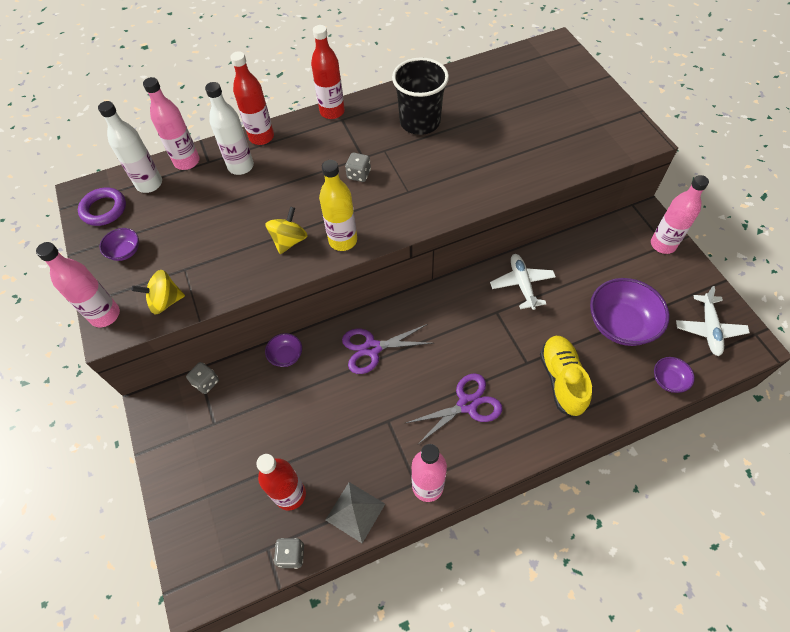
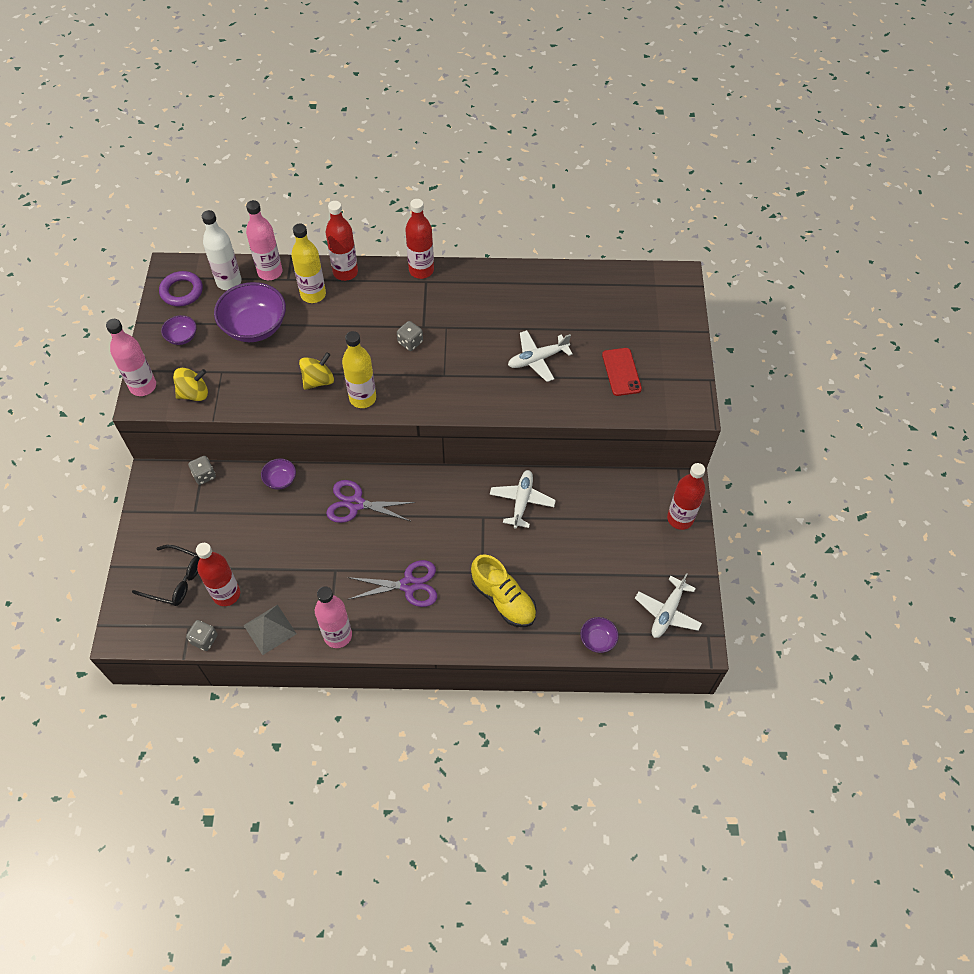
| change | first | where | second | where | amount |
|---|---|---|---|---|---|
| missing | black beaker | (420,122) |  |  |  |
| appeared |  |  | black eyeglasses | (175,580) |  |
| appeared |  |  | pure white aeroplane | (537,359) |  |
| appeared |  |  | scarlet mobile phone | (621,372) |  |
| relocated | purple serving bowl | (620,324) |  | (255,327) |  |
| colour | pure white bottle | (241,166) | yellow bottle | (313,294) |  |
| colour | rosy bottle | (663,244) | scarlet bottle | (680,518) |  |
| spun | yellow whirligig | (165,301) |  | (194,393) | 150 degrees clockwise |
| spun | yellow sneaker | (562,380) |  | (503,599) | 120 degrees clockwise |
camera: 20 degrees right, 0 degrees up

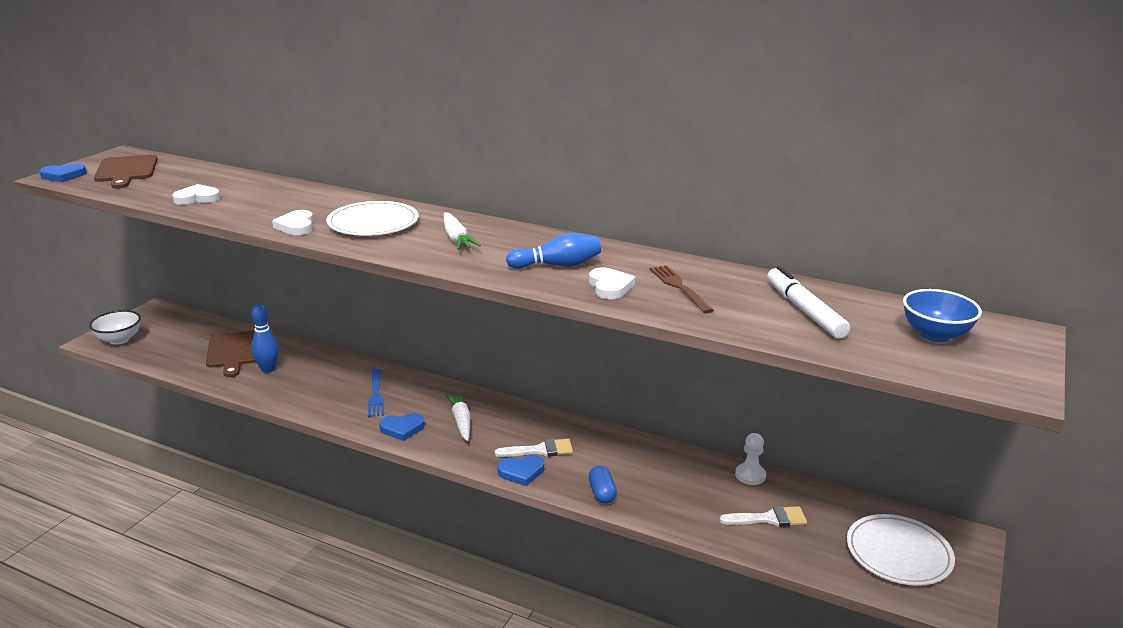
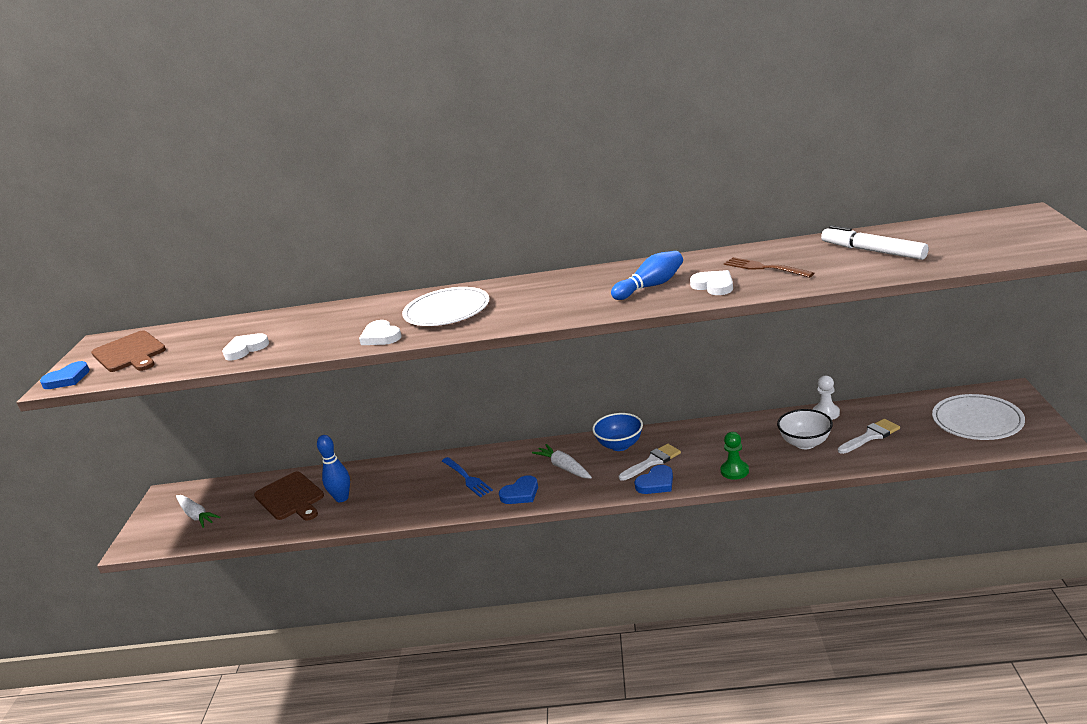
| change | first | where | second | where | amount |
|---|---|---|---|---|---|
| relocated | pure white serving bowl | (119,340) |  | (805,443) |  |
| relocated | pure white root vegetable | (456,238) |  | (196,515) |  |
| relocated | cobalt serving bowl | (935,335) |  | (620,445) |  |
| exchanged | cobalt pill | (602,493) | green chess pawn | (734,471) |  |
camera: 20 degrees left, 0 degrees up

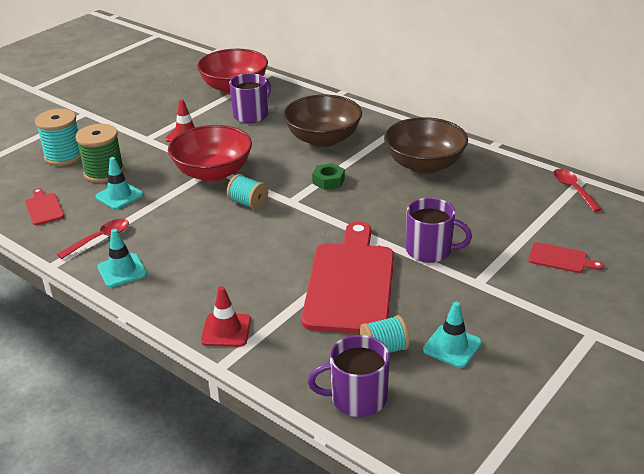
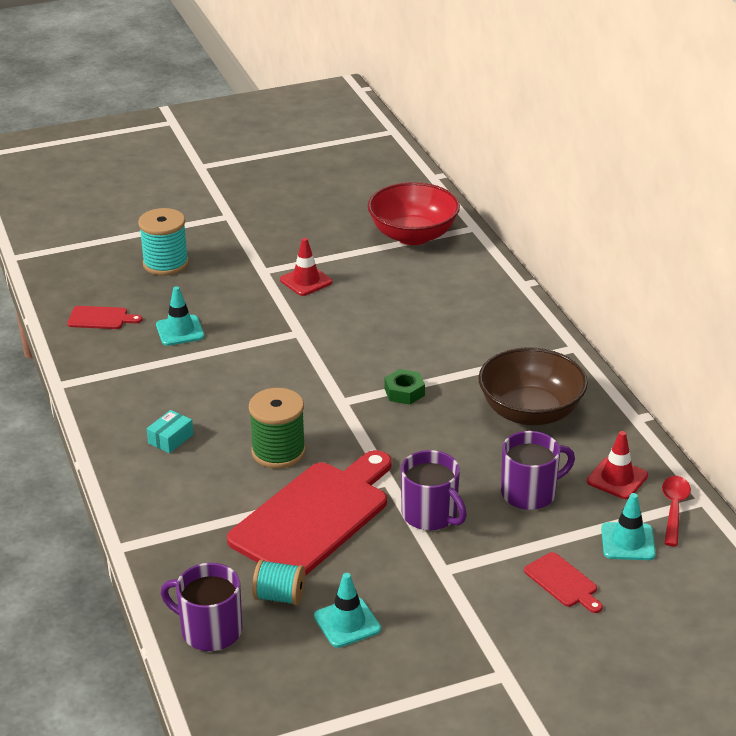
| change | first | where | second | where | amount |
|---|---|---|---|---|---|
| missing | scarlet spoon | (100,239) |  |  |  |
| missing | scarlet serving bowl | (213,173) |  |  |  |
| missing | teal bobbin | (248,203) |  |  |  |
| missing | dark brown serving bowl | (323,139) |  |  |  |
| appeared |  |  | teal parcel | (170,439) |  |
| relocated | green bobbin | (104,172) |  | (278,452) |  |
| relocated | teal road cone | (122,270) |  | (628,542) |  |
| relocated | scarlet road cone | (226,330) |  | (617,478) |  |
| relocated | purple tea mug | (251,115) |  | (530,493) |  |
| spun | scarlet cutting board | (44,208) |  | (100,318) | 90 degrees clockwise |
camera: 30 degrees right, 0 degrees up

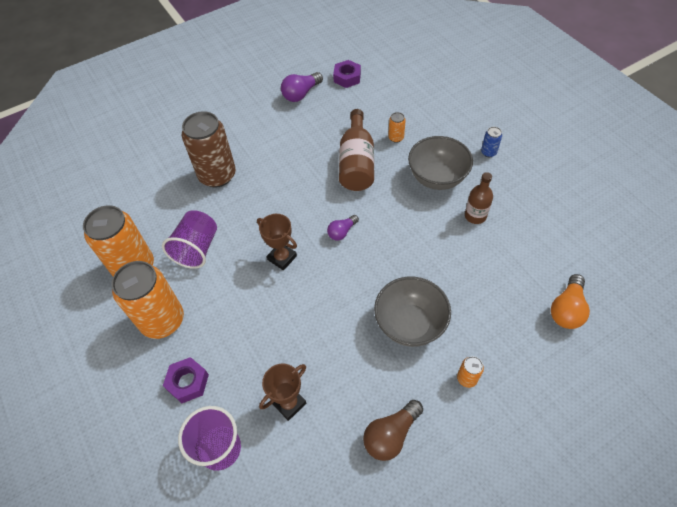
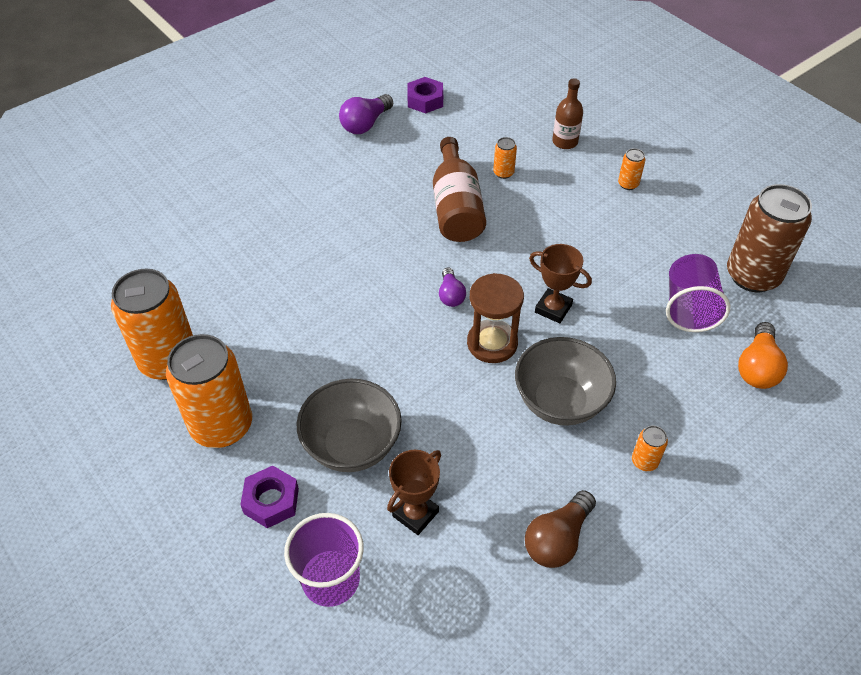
| change | first | where | second | where | amount |
|---|---|---|---|---|---|
| appeared |  |  | dark brown sandglass | (492,343) |  |
| relocated | purple beaker | (197,249) |  | (689,308) |  |
| relocated | dark brown soda can | (217,175) |  | (752,275) |  |
| relocated | dark brown trophy | (282,258) |  | (553,308) |  |
| relocated | ash-grey serving bowl | (437,178) |  | (352,445) |  |
| relocated | dark brown bottle | (475,216) |  | (565,142) |  |
| colour | cobalt soda can | (488,152) | orange soda can | (628,184) |  |
| spun | purple light bulb | (342,232) |  | (451,295) | 45 degrees counterclockwise |
camera: 10 degrees left, 5 degrees down

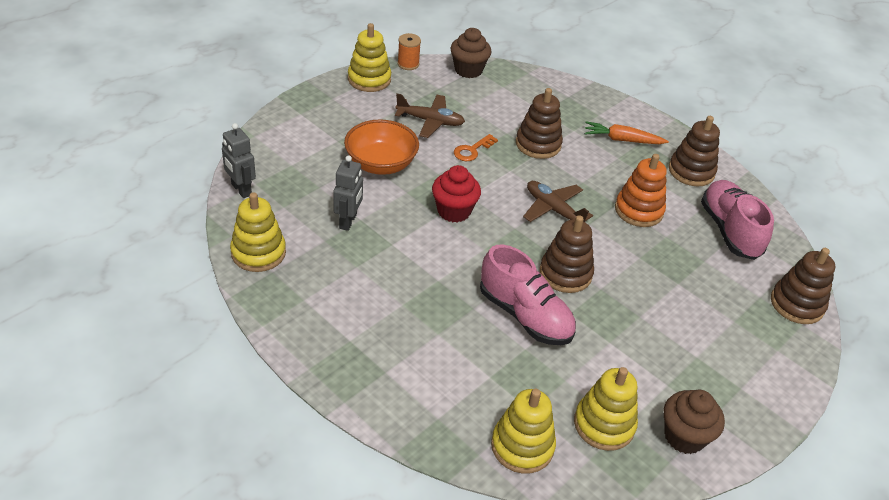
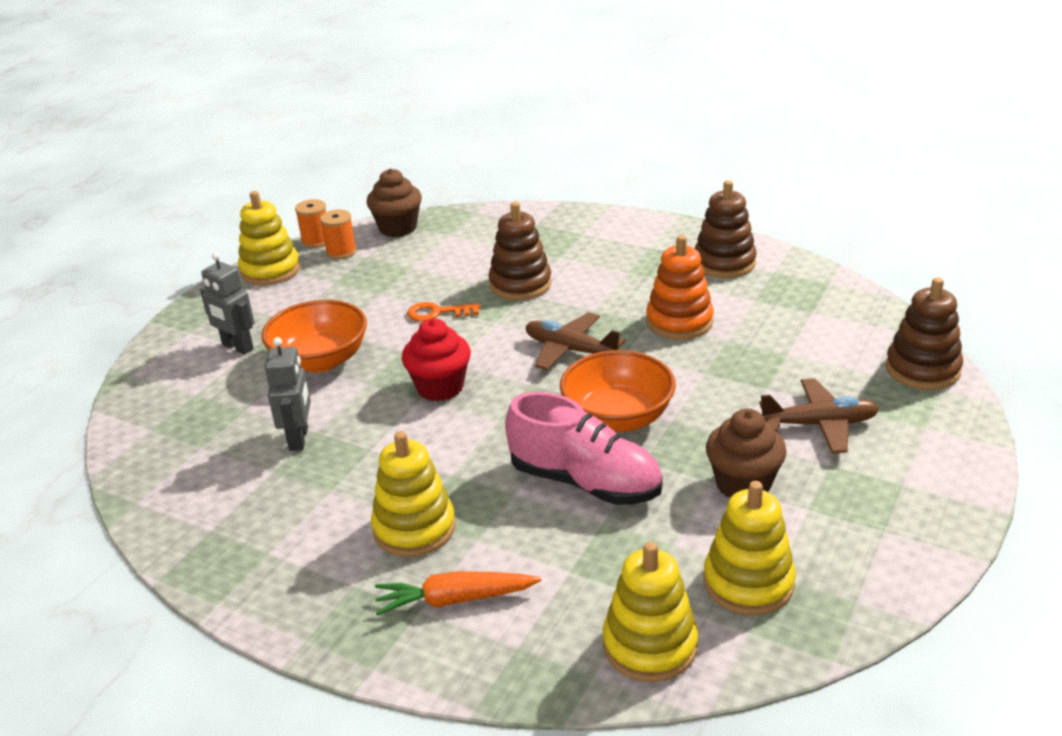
| change | first | where | second | where | amount |
|---|---|---|---|---|---|
| missing | rosy sneaker | (729,230) |  |  |  |
| appeared |  |  | orange bobbin | (341,252) |  |
| relocated | ash-grey robot figure | (241,190) |  | (237,347) |  |
| relocated | yellow ring stacker | (258,253) |  | (414,528) |  |
| relocated | dark brown aeroplane | (430,121) |  | (819,424) |  |
| relocated | orange root vegetable | (622,140) |  | (455,600) |  |
| relocated | dark brown fairy cake | (684,436) |  | (743,484) |  |
| exchanged | dark brown ring stacker | (565,273) | orange serving bowl | (617,418) |  |
| spun | orange door key | (472,150) |  | (437,313) | 60 degrees clockwise |
camera: 10 degrees left, 10 degrees down

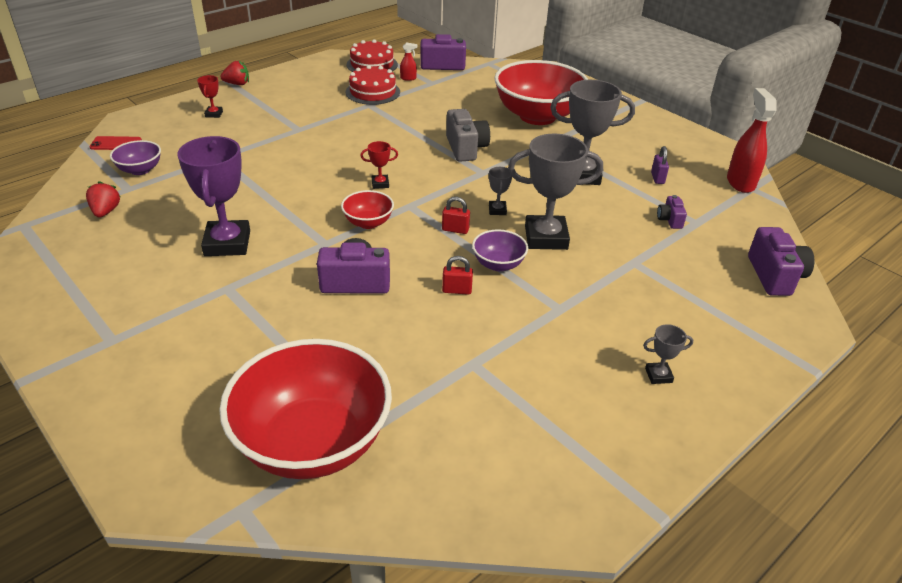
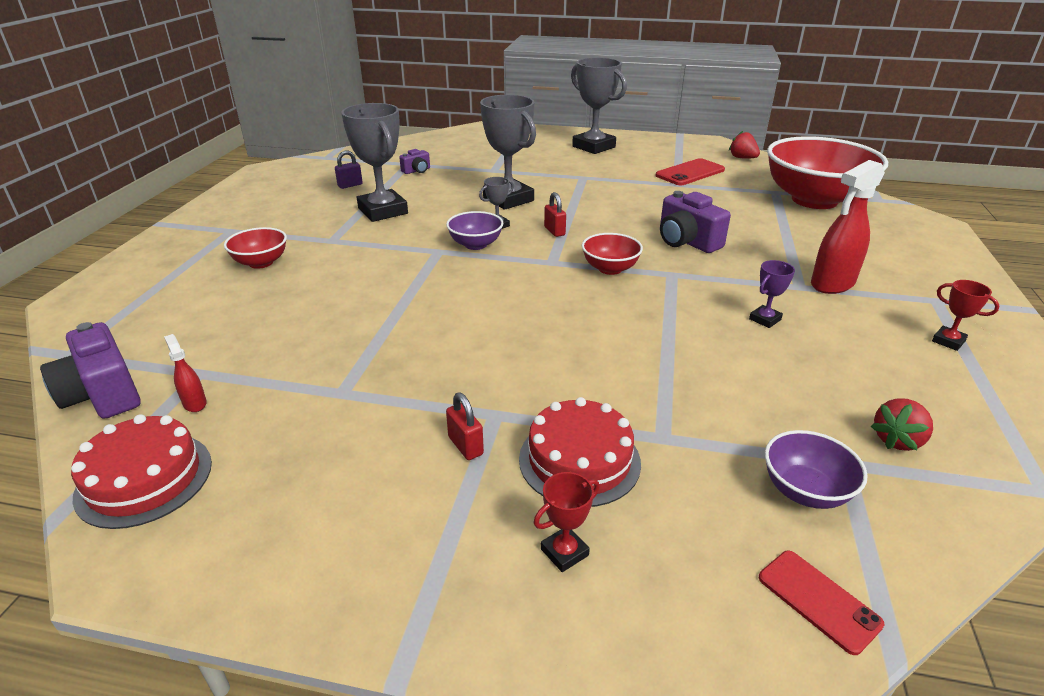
| change | first | where | second | where | amount |
|---|---|---|---|---|---|
| missing | ash-grey camera | (466,148) |  |  |  |
| missing | purple camera | (774,276) |  |  |  |
| appeared |  |  | scarlet mobile phone | (690,173) |  |
| relocated | scarlet strawberry | (237,84) |  | (742,158) |  |
| relocated | scarlet gateau | (373,92) |  | (579,460) |  |
| relocated | scarlet trophy | (380,184) |  | (948,341) |  |
| relocated | scarlet lock | (457,290) |  | (465,446) |  |
| relocated | purple serving bowl | (498,264) |  | (475,244) |  |
| relocated | scarlet spray cleaner | (740,182) |  | (832,284) |  |
| size | purple trophy | (227,243) |  | (765,319) | x0.45 |
| size | scarlet serving bowl | (537,116) |  | (261,263) | x0.45 |
| size | ash-grey trophy | (658,375) |  | (593,147) | x2.23 |
camera: 125 degrees left, 5 degrees down

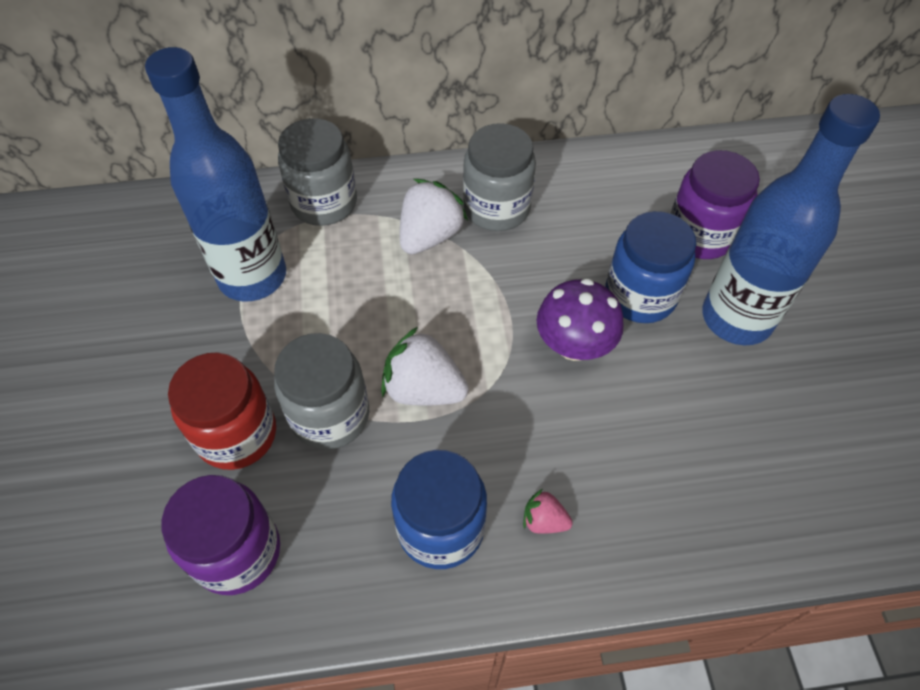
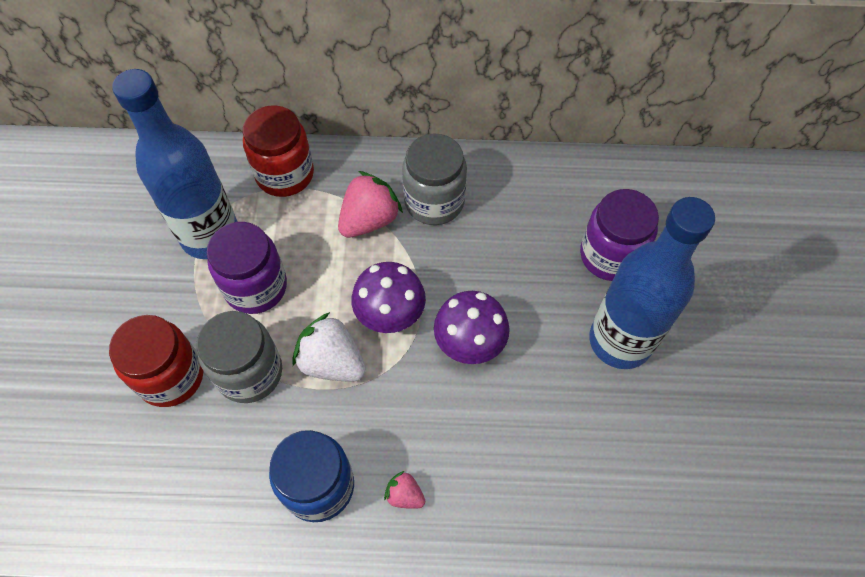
| change | first | where | second | where | amount |
|---|---|---|---|---|---|
| missing | cobalt preserve jar | (640,296) |  |  |  |
| appeared |  |  | purple mushroom | (390,314) |  |
| relocated | purple preserve jar | (237,552) |  | (256,287) |  |
| colour | ash-grey preserve jar | (324,203) | scarlet preserve jar | (285,174) |  |
| colour | pure white strawberry | (430,236) | rosy strawberry | (369,220) |  |
camera: 10 degrees right, 5 degrees up

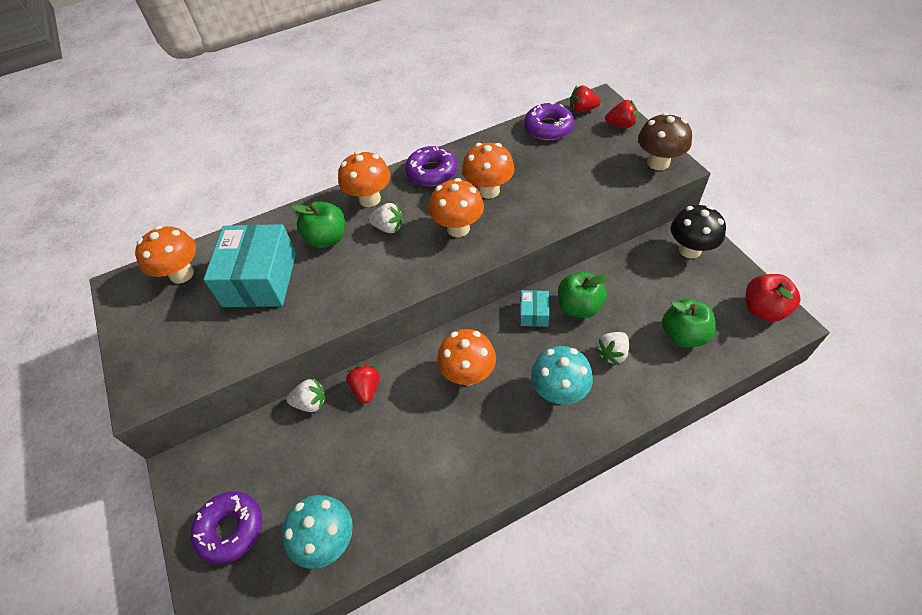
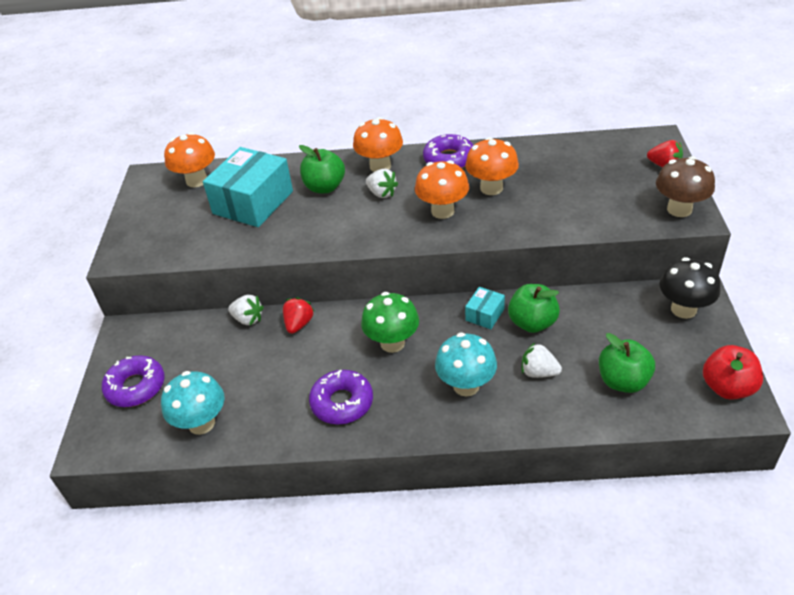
| change | first | where | second | where | amount |
|---|---|---|---|---|---|
| missing | scarlet strawberry | (582,110) |  |  |  |
| relocated | purple donut | (548,128) |  | (342,402) |  |
| colour | orange mushroom | (468,374) | green mushroom | (392,343) |  |
| spun | pure white strawberry | (612,353) |  | (539,372) | 45 degrees clockwise |
camera: 25 degrees right, 10 degrees down

